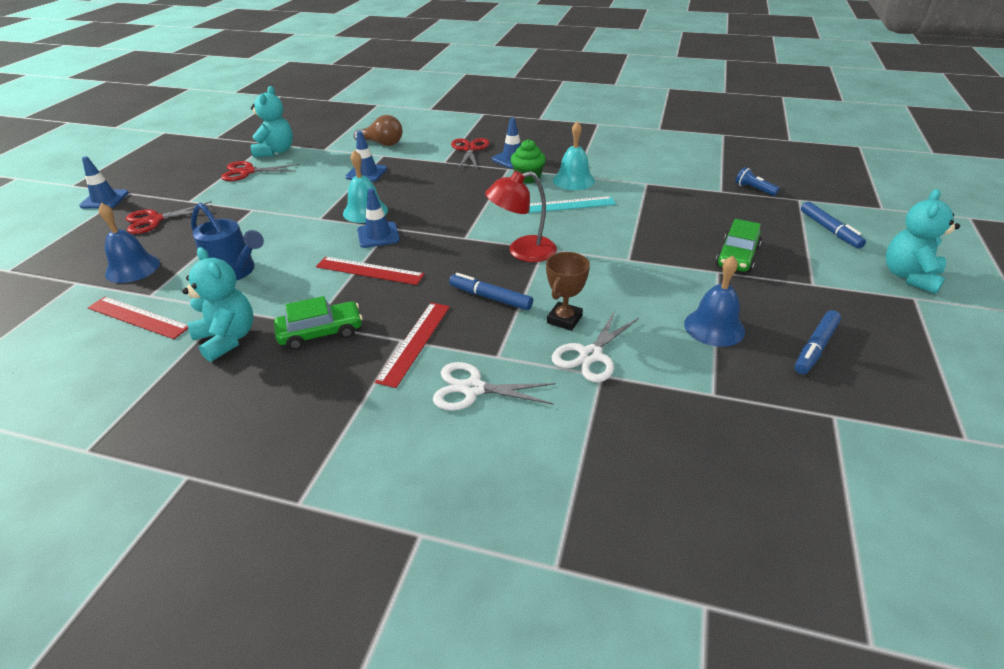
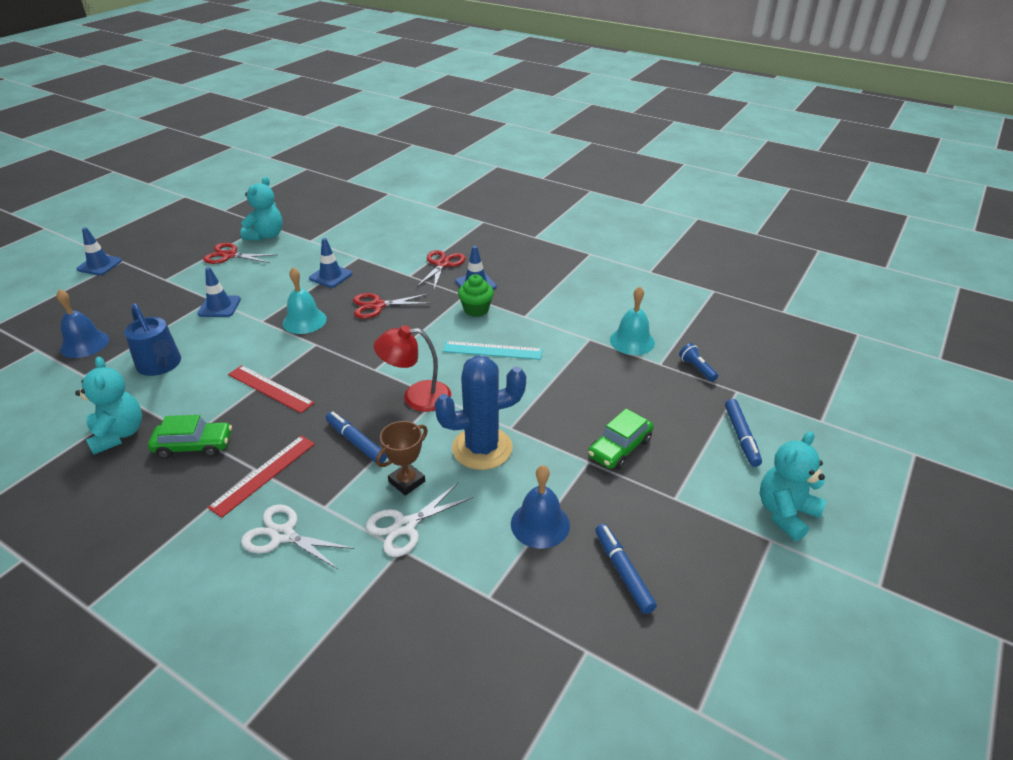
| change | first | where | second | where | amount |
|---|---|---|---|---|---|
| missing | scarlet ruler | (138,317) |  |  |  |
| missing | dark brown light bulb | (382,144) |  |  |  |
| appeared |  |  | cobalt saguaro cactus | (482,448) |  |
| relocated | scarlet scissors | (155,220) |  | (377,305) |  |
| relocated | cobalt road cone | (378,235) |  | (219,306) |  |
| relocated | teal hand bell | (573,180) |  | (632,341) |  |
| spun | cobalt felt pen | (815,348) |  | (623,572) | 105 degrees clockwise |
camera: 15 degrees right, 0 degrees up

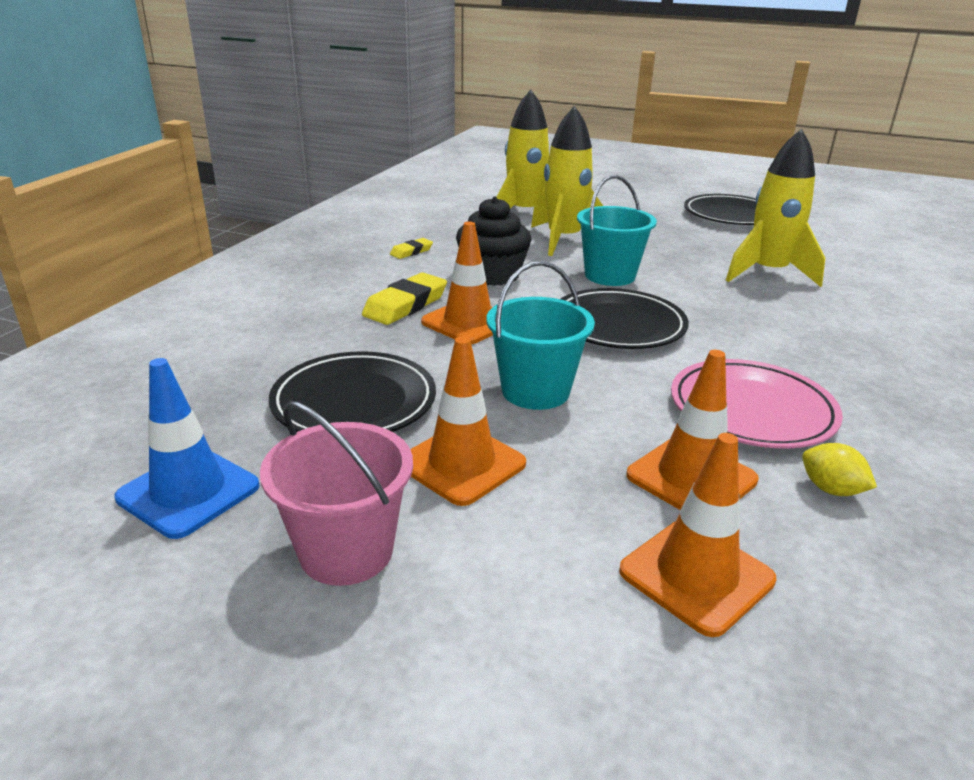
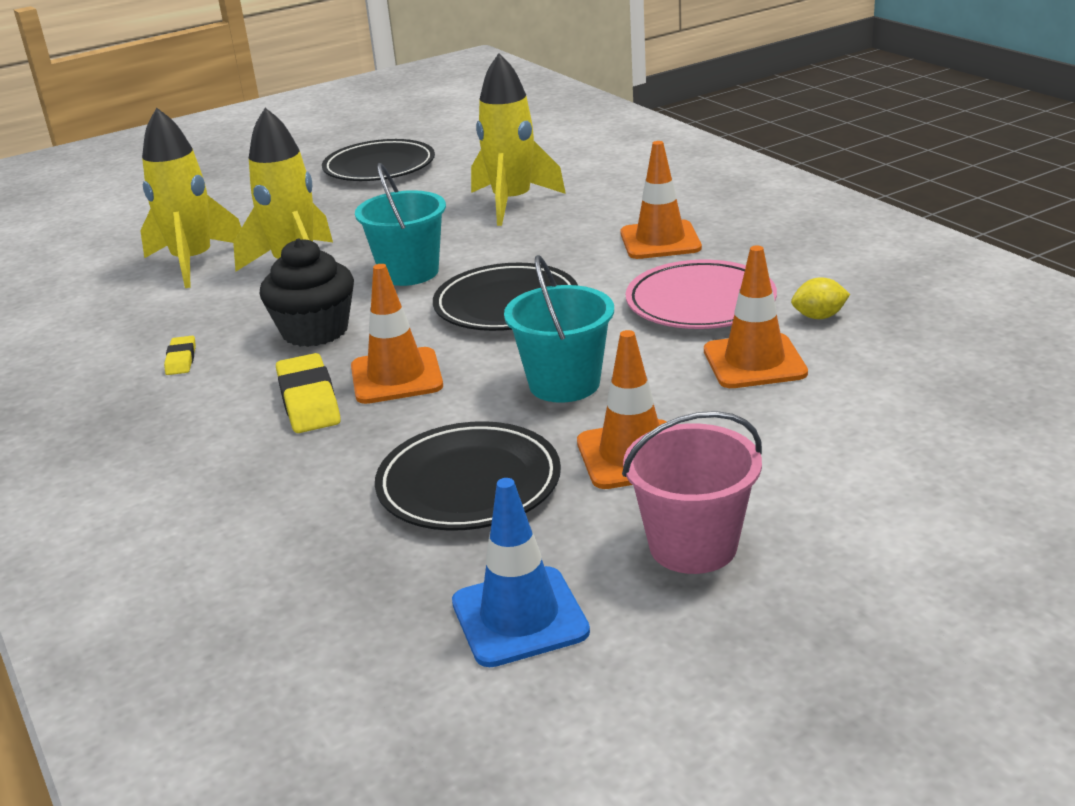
| change | first | where | second | where | amount |
|---|---|---|---|---|---|
| relocated | orange road cone | (696,575) |  | (660,241) |  |
camera: 50 degrees left, 0 degrees up

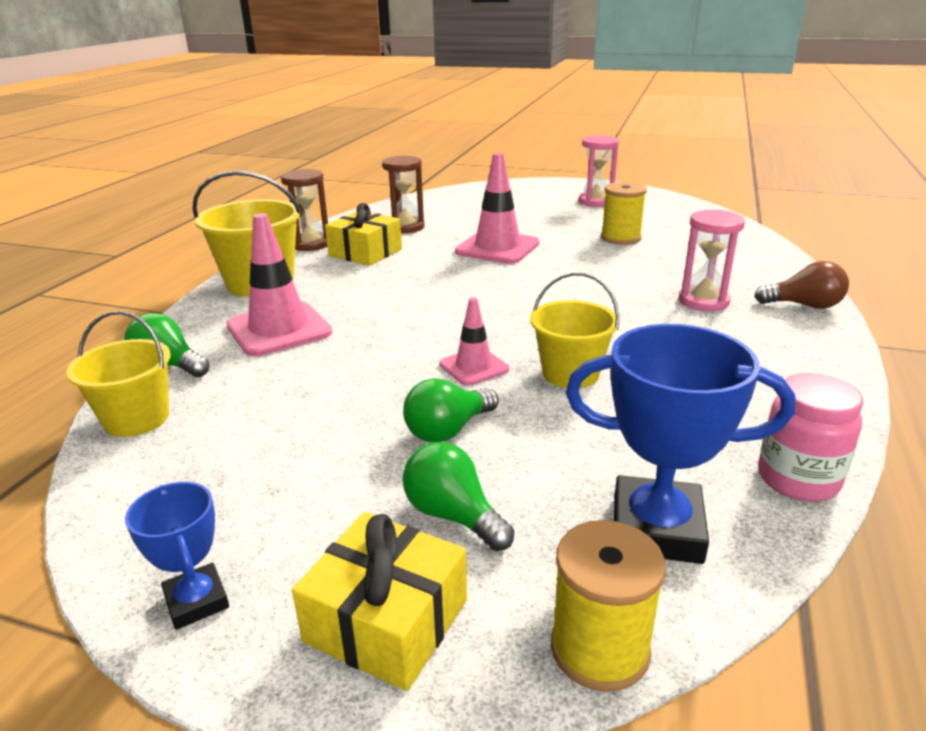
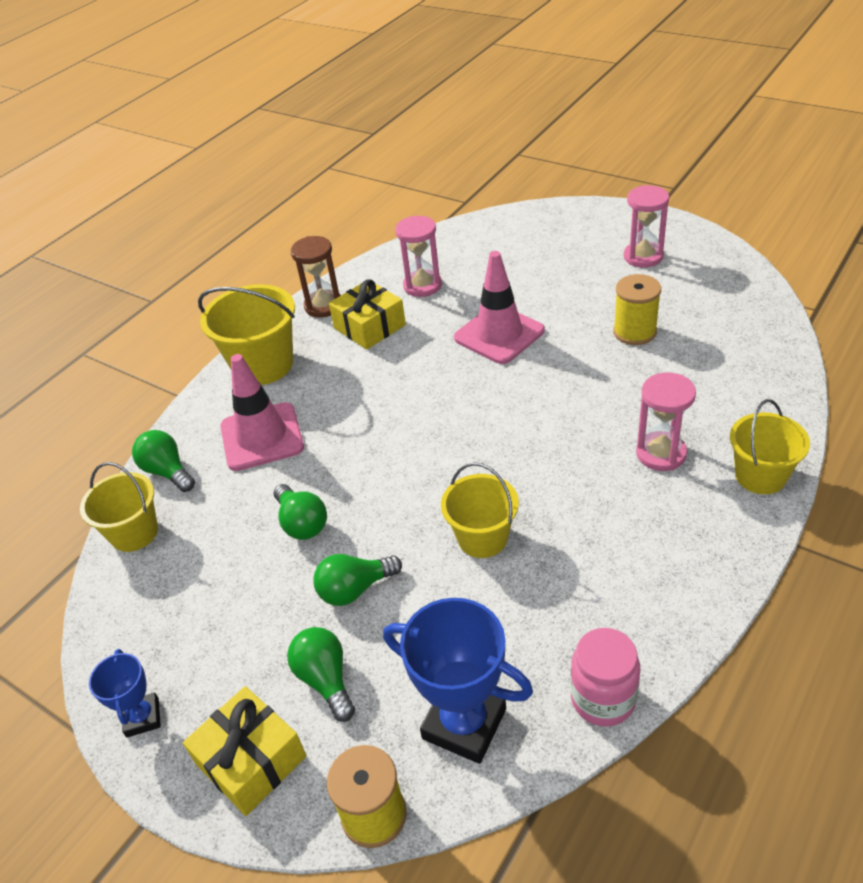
| change | first | where | second | where | amount |
|---|---|---|---|---|---|
| missing | rosy road cone | (474,367) |  |  |  |
| appeared |  |  | green light bulb | (302,523) |  |
| exchanged | dark brown light bulb | (804,305) | yellow sand bucket | (760,476) |  |
| colour | dark brown sandglass | (405,227) | rosy sandglass | (422,286) |  |
camera: 20 degrees right, 15 degrees up

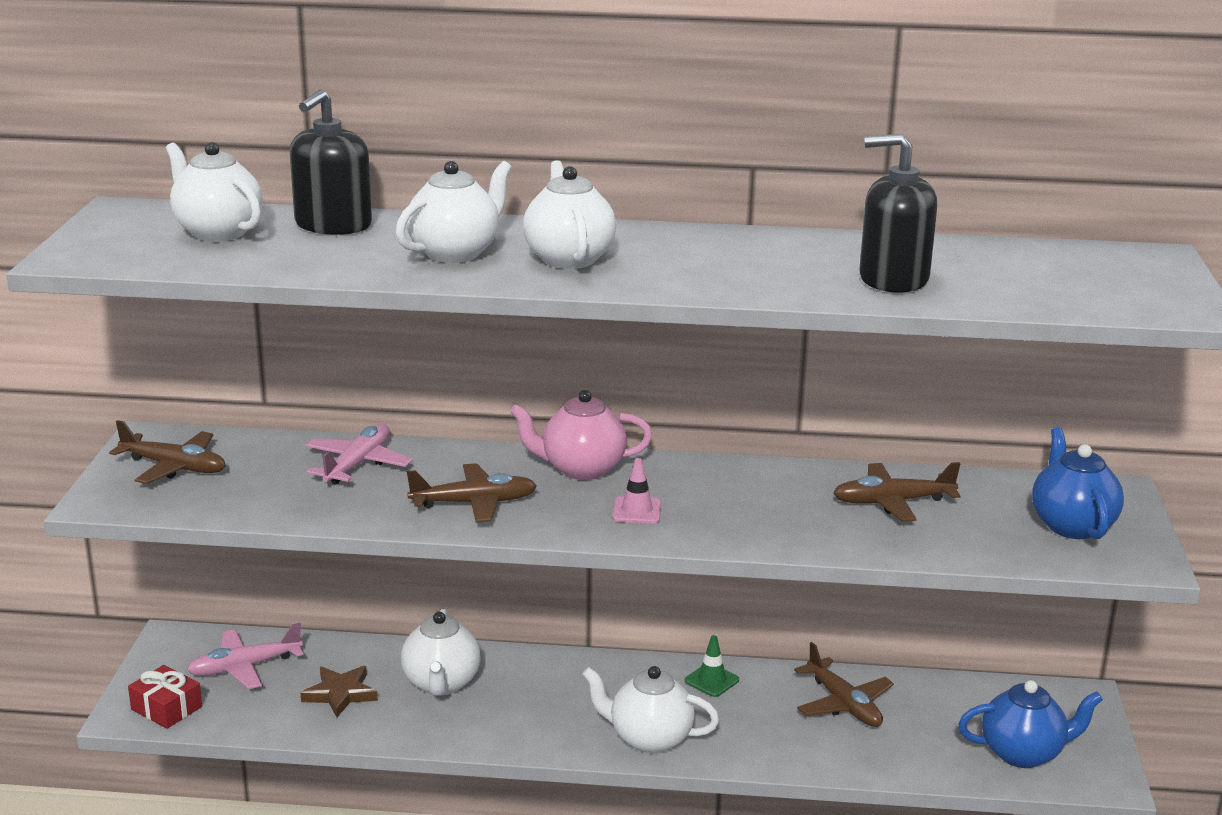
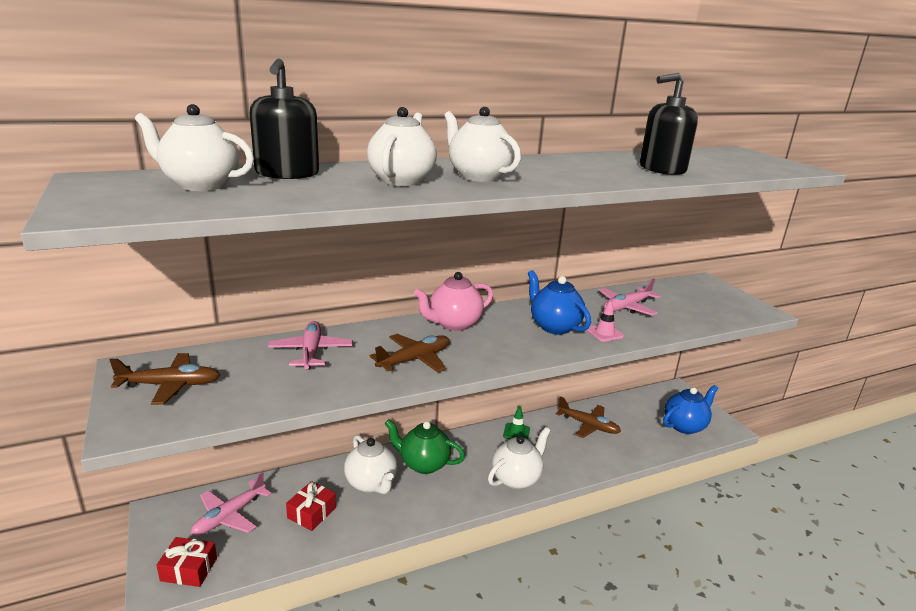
| change | first | where | second | where | amount |
|---|---|---|---|---|---|
| appeared |  |  | green teapot | (423,464) |  |
| relocated | rosy road cone | (637,511) |  | (604,333) |  |
| relocated | cobalt teapot | (1071,525) |  | (554,326) |  |
| exchanged | dark brown five-pointed star | (340,694) | scarlet present | (312,513) |  |
| colour | dark brown aeroplane | (892,502) | rosy aeroplane | (626,307) |  |
| spun | pure white teapot | (649,738) |  | (516,478) | 150 degrees clockwise |
camera: 30 degrees left, 0 degrees up

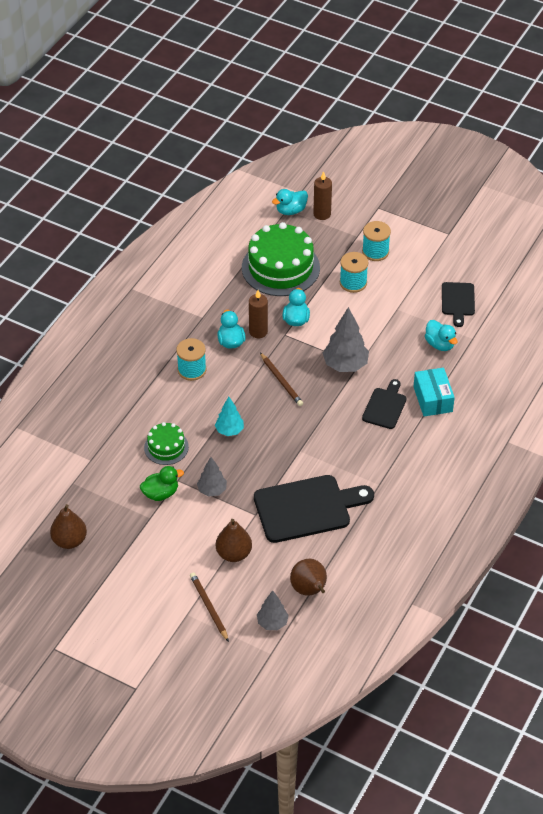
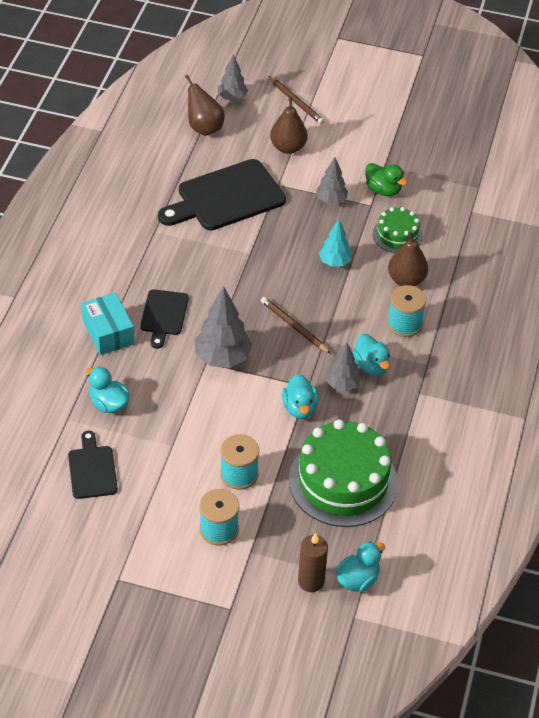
| change | first | where | second | where | amount |
|---|---|---|---|---|---|
| relocated | dark brown pear | (69,540) |  | (406,280) |  |
| exchanged | dark brown pillar candle | (258,332) | ash-grey fir tree | (342,384) |  |
| spun | green toy duck | (161,493) |  | (383,190) | 105 degrees counterclockwise |
camera: 165 degrees right, 0 degrees up

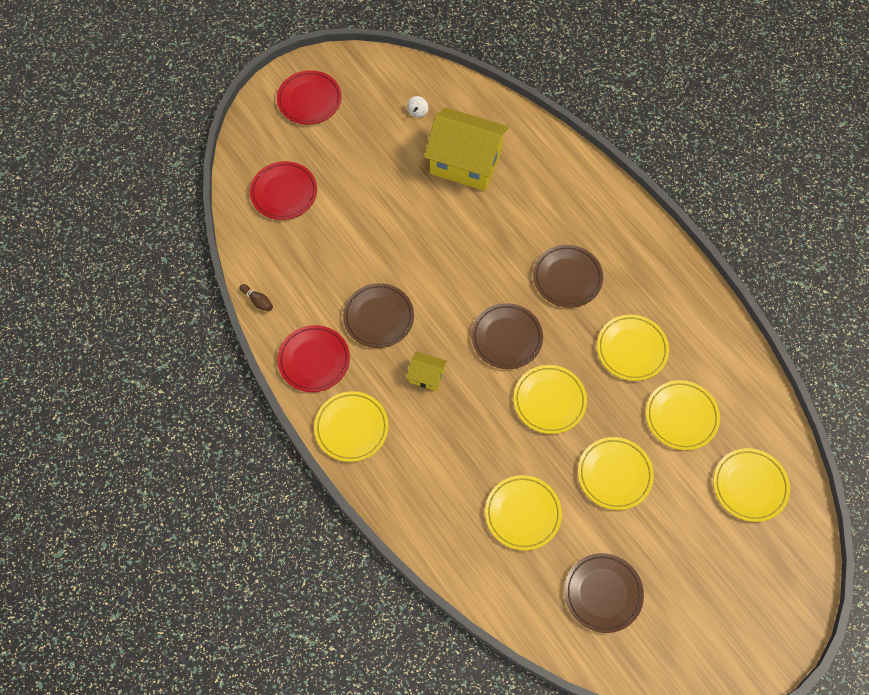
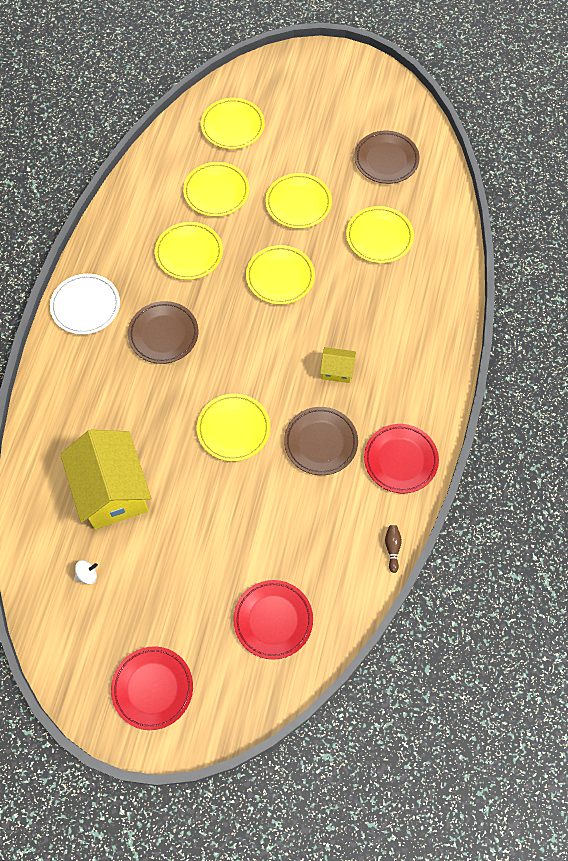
| change | first | where | second | where | amount |
|---|---|---|---|---|---|
| missing | dark brown flat dish | (506,338) |  |  |  |
| appeared |  |  | pure white flat dish | (86,306) |  |
| relocated | yellow flat dish | (351,428) |  | (233,429) |  |
| spun | yellow cottage | (427,376) |  | (337,370) | 60 degrees counterclockwise |
camera: 130 degrees left, 0 degrees up

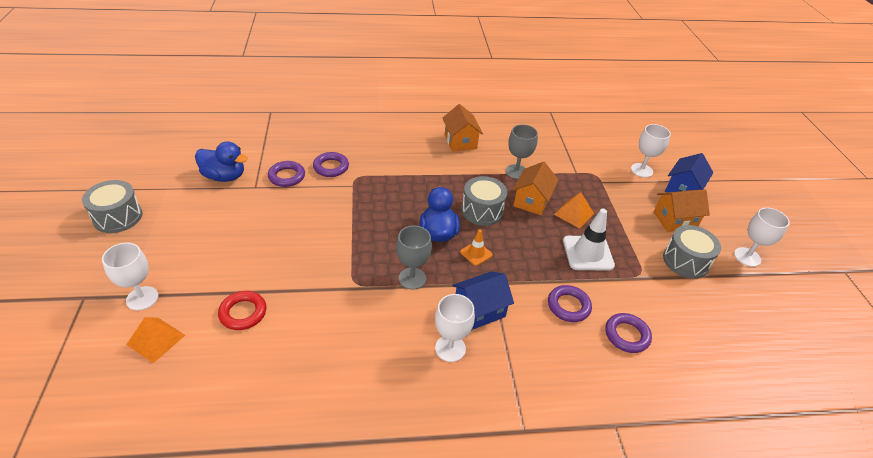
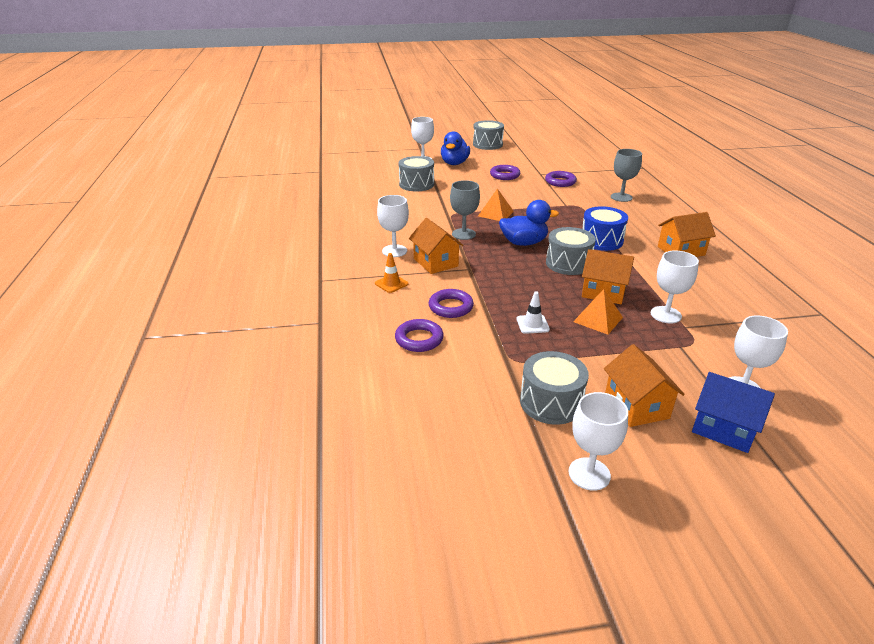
| change | first | where | second | where | amount |
|---|---|---|---|---|---|
| appeared |  |  | cobalt drum | (601,240) |  |
| appeared |  |  | pure white chalice | (666,315) |  |
| relocated | orange pyramid | (156,340) |  | (495,213) |  |
| relocated | cobalt toy duck | (224,176) |  | (454,163) |  |
| relocated | purple hoop | (331,167) |  | (504,175) |  |
| relocated | orange road cone | (476,253) |  | (391,284) |  |
| relocated | ash-grey chalice | (516,172) |  | (621,197) |  |
| exchanged | scarlet hoop | (243,313) | ash-grey drum | (416,184) |  |
| colour | cobalt cottage | (479,310) | orange cottage | (435,262) |  |
| size | pure white road cone | (588,253) |  | (532,324) | x0.55 |
camera: 90 degrees right, 10 degrees down

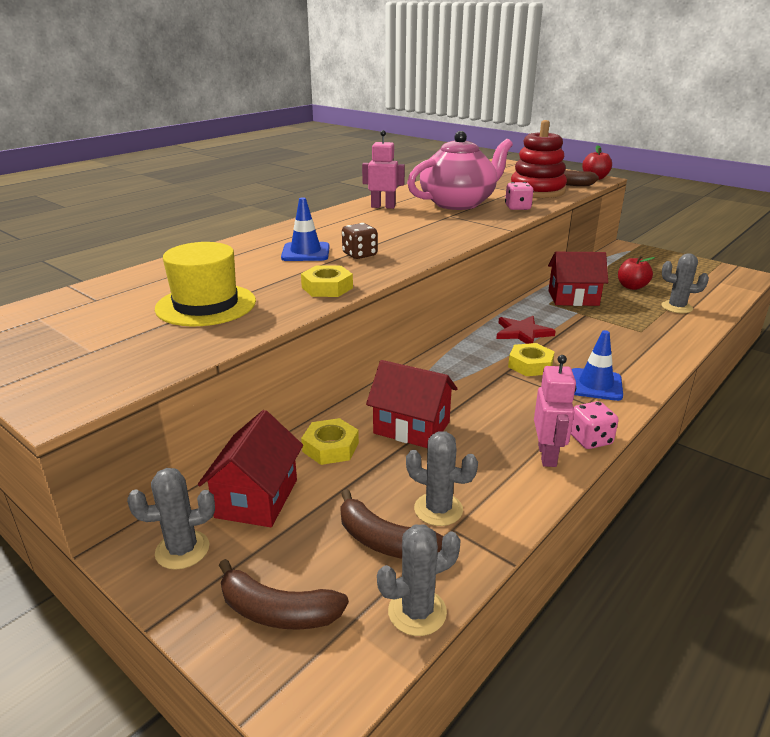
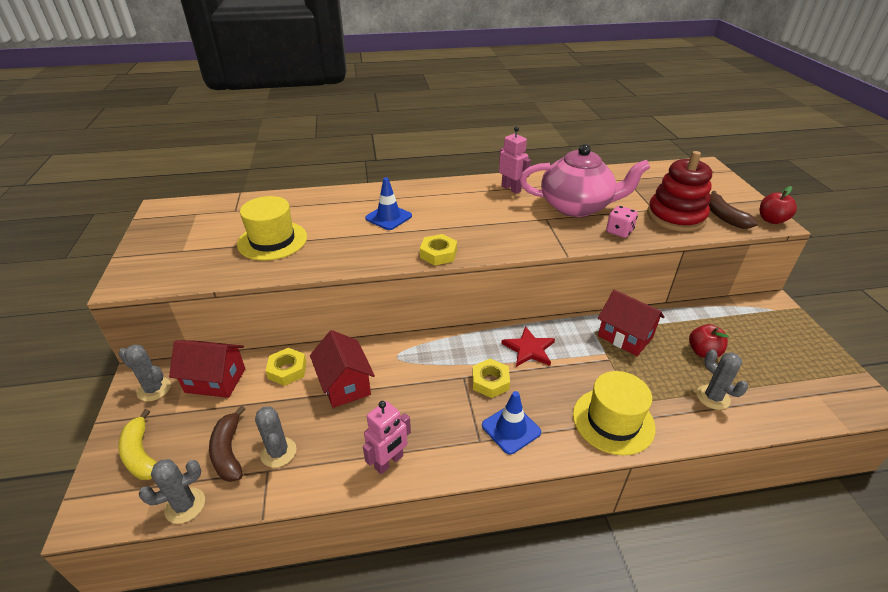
| change | first | where | second | where | amount |
|---|---|---|---|---|---|
| missing | dark brown die | (359,255) |  |  |  |
| missing | rosy die | (590,439) |  |  |  |
| appeared |  |  | yellow hat | (613,421) |  |
| relocated | yellow hexagon nut | (327,287) |  | (438,254) |  |
| colour | dark brown banana | (277,611) | yellow banana | (141,454) |  |
| spun | scarlet cottage | (256,498) |  | (215,380) | 45 degrees clockwise |
| spun | ash-grey saguaro cactus | (417,612) |  | (185,505) | 45 degrees counterclockwise |
camera: 40 degrees right, 10 degrees up

